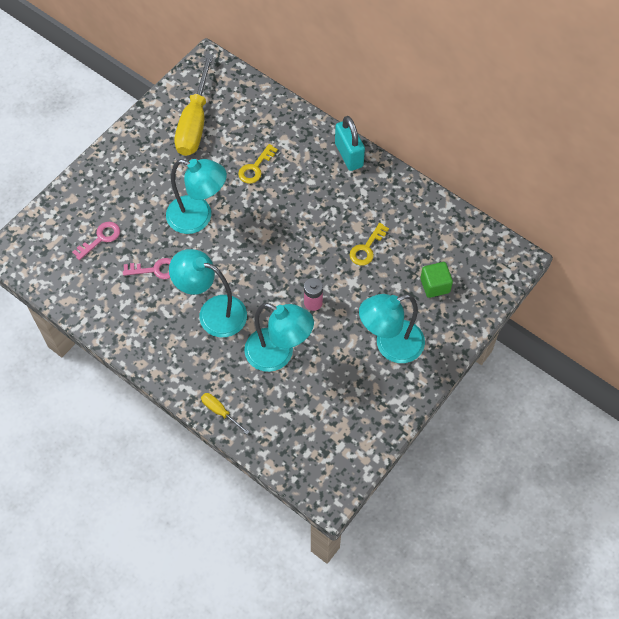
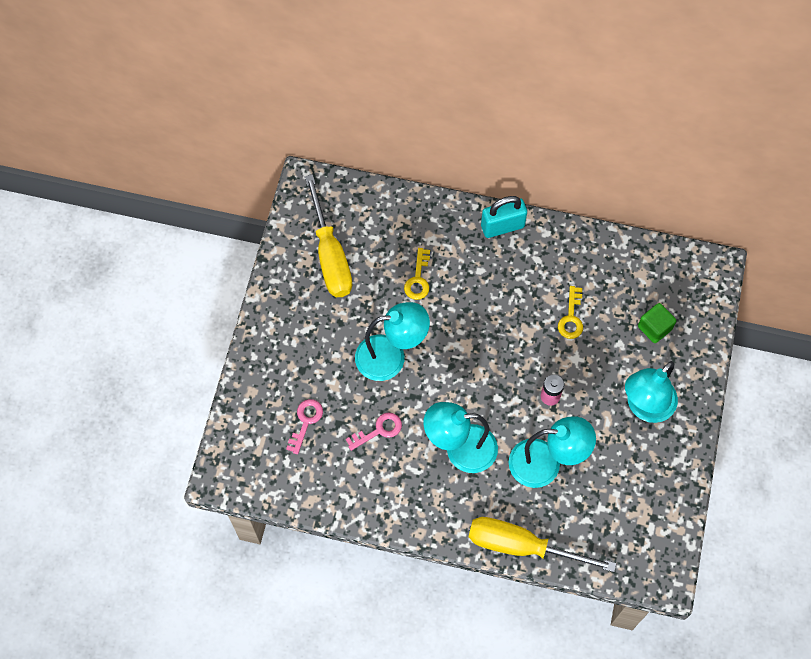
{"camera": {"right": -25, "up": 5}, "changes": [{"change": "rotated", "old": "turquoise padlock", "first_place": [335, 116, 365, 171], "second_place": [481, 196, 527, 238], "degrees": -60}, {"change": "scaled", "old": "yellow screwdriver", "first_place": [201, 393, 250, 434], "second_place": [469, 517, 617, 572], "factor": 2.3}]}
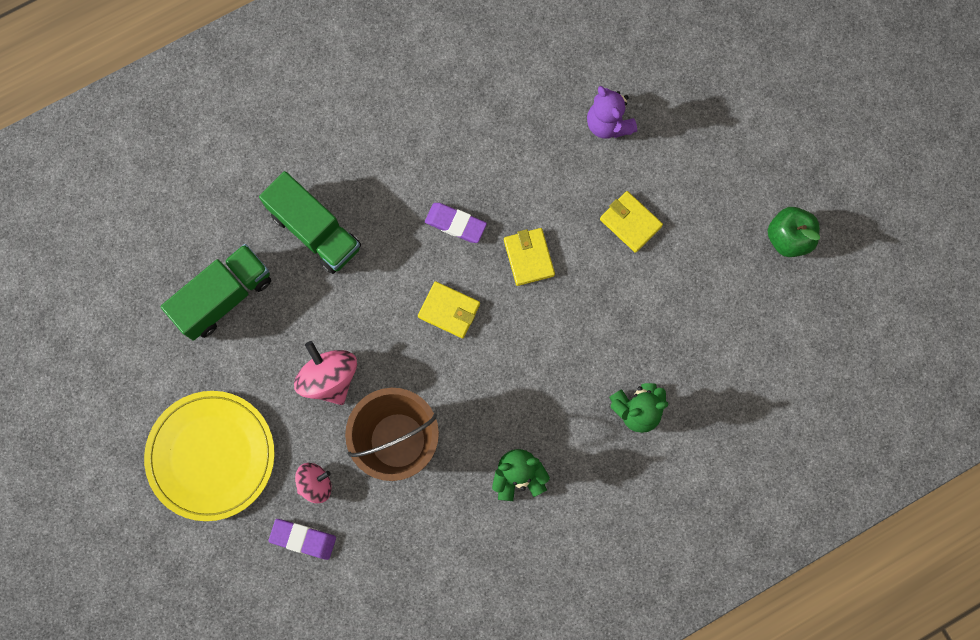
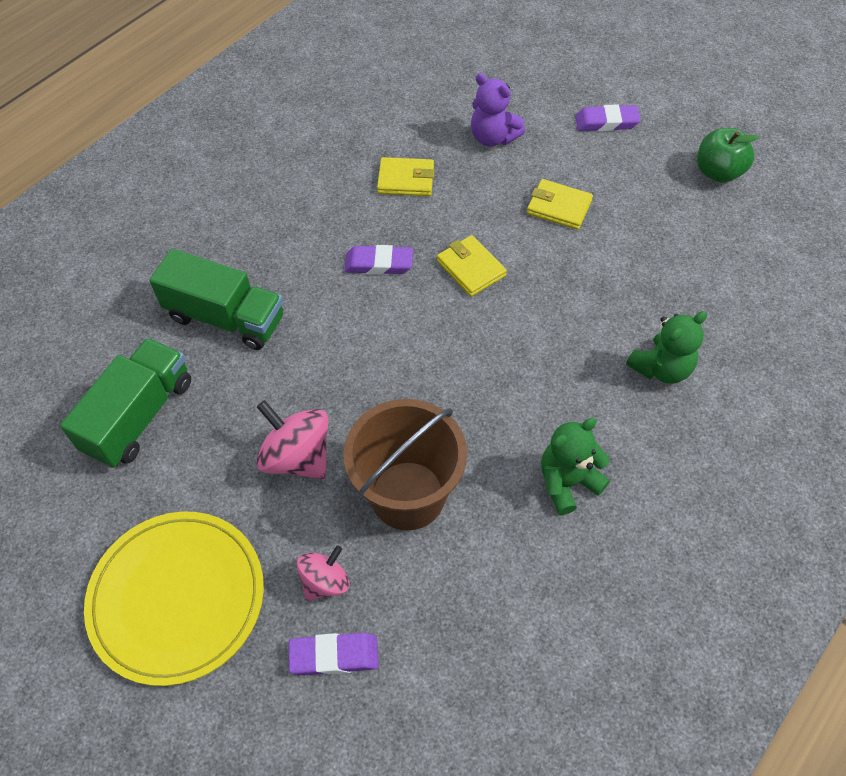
{"camera": {"right": -20, "up": -20}, "changes": [{"change": "shifted", "old": "yellow wallet", "first_place": [418, 281, 480, 338], "second_place": [377, 157, 435, 196]}, {"change": "new", "new": "purple eraser", "second_place": [575, 104, 641, 131]}]}
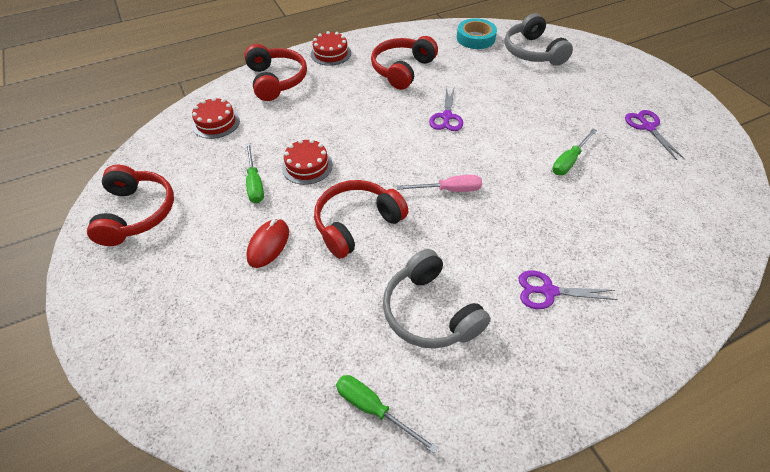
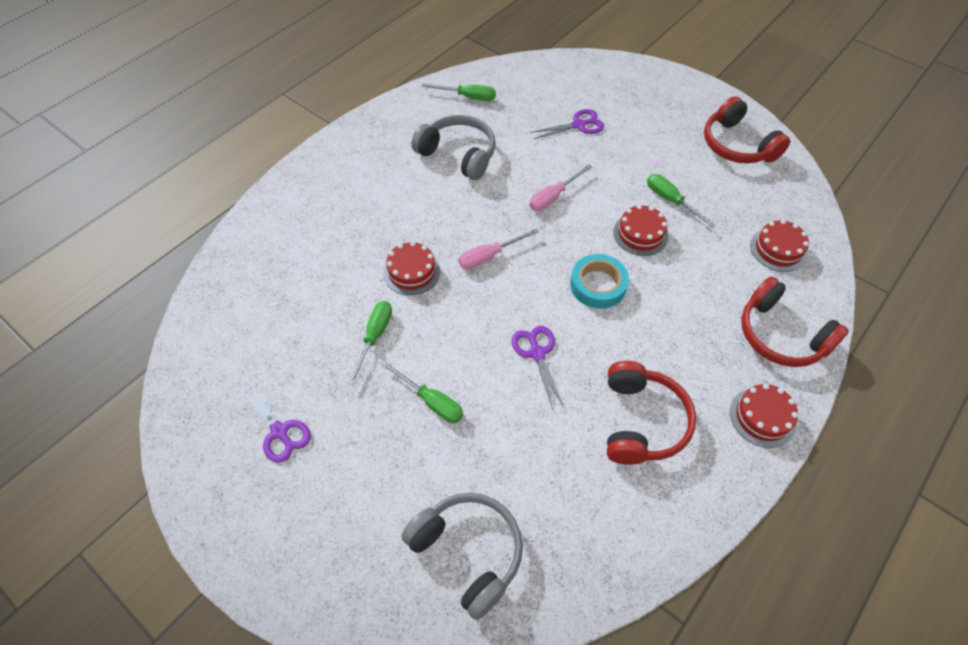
{"camera": {"right": 155, "up": 5}, "changes": [{"change": "shifted", "old": "turquoise tape", "first_place": [457, 18, 497, 49], "second_place": [570, 254, 629, 309]}, {"change": "swapped", "old": "red headphones", "new": "pink screwdriver", "first_place": [314, 180, 408, 259], "second_place": [529, 164, 592, 211]}, {"change": "gone", "old": "red mouse", "first_place": [246, 219, 289, 268]}, {"change": "shifted", "old": "purple scissors", "first_place": [518, 270, 618, 309], "second_place": [530, 109, 604, 139]}, {"change": "new", "new": "red cake", "second_place": [383, 242, 440, 295]}, {"change": "new", "new": "green screwdriver", "second_place": [380, 360, 463, 423]}]}
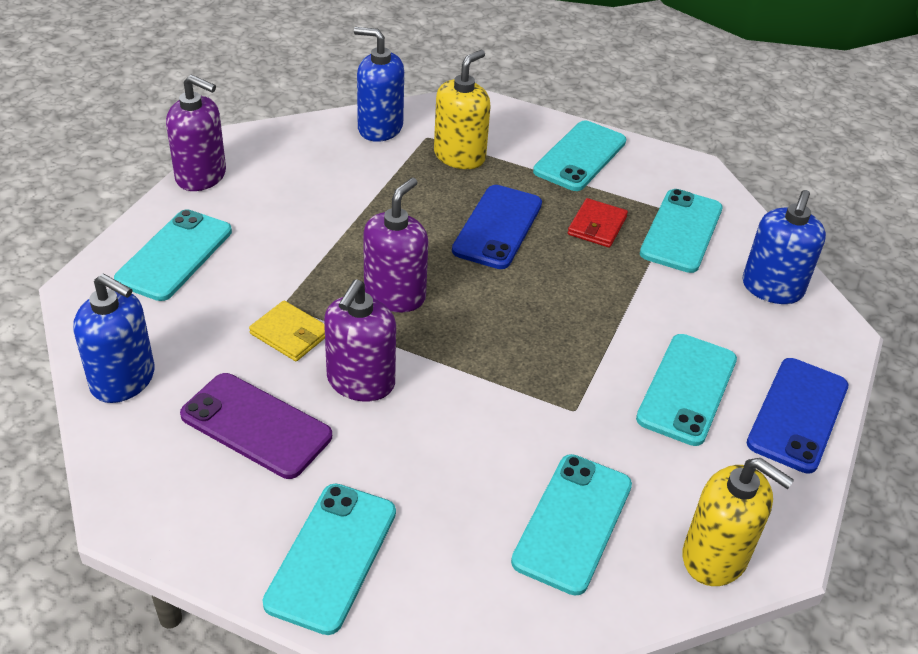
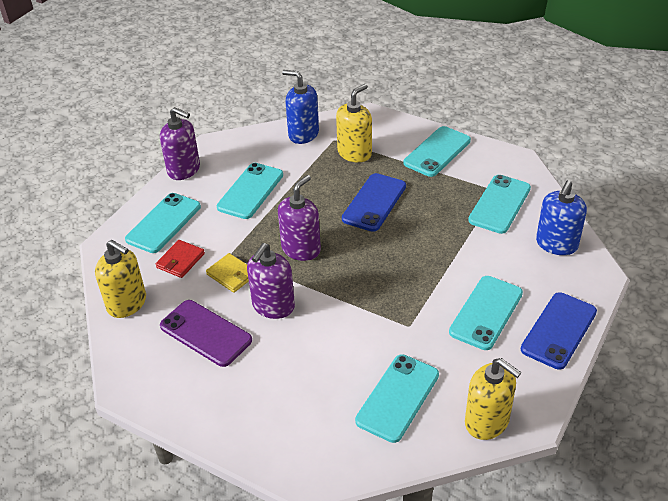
{"camera": {"right": 10, "up": 0}, "changes": [{"change": "shifted", "old": "red wallet", "first_place": [568, 198, 628, 248], "second_place": [156, 240, 205, 278]}, {"change": "repainted", "old": "blue soap dispenser", "new": "yellow soap dispenser", "first_place": [73, 273, 155, 403], "second_place": [95, 240, 146, 318]}, {"change": "shifted", "old": "turquoise phone", "first_place": [263, 484, 396, 635], "second_place": [217, 163, 283, 219]}]}
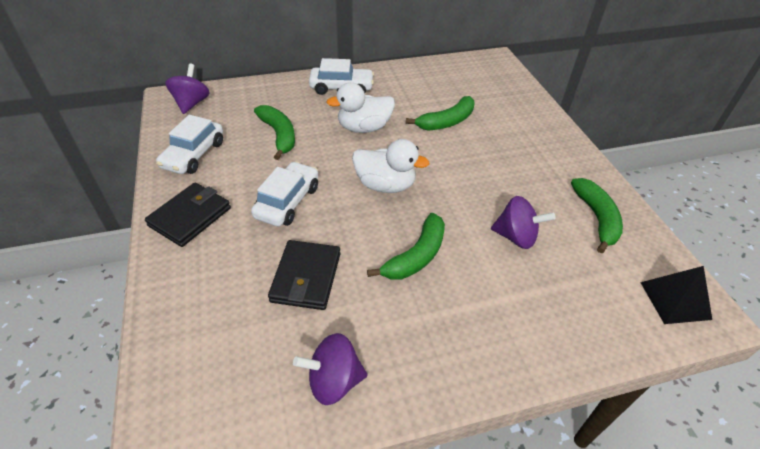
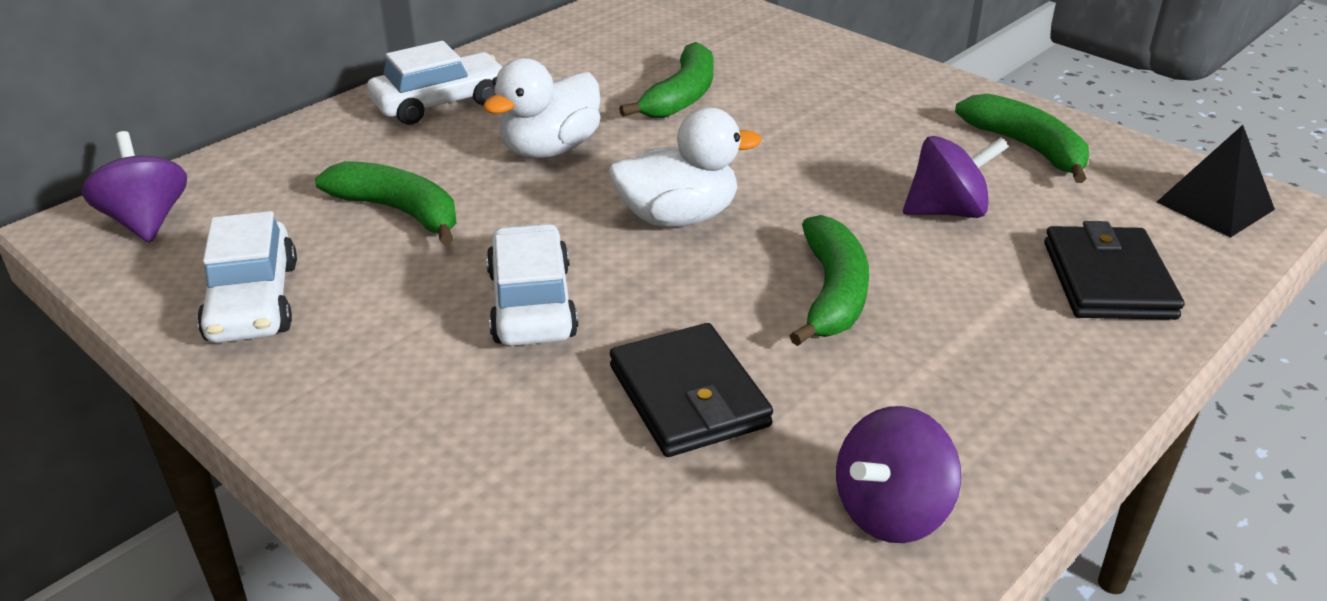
{"camera": {"right": -30, "up": -10}, "changes": [{"change": "shifted", "old": "black wallet", "first_place": [145, 183, 231, 247], "second_place": [1044, 221, 1184, 320]}]}
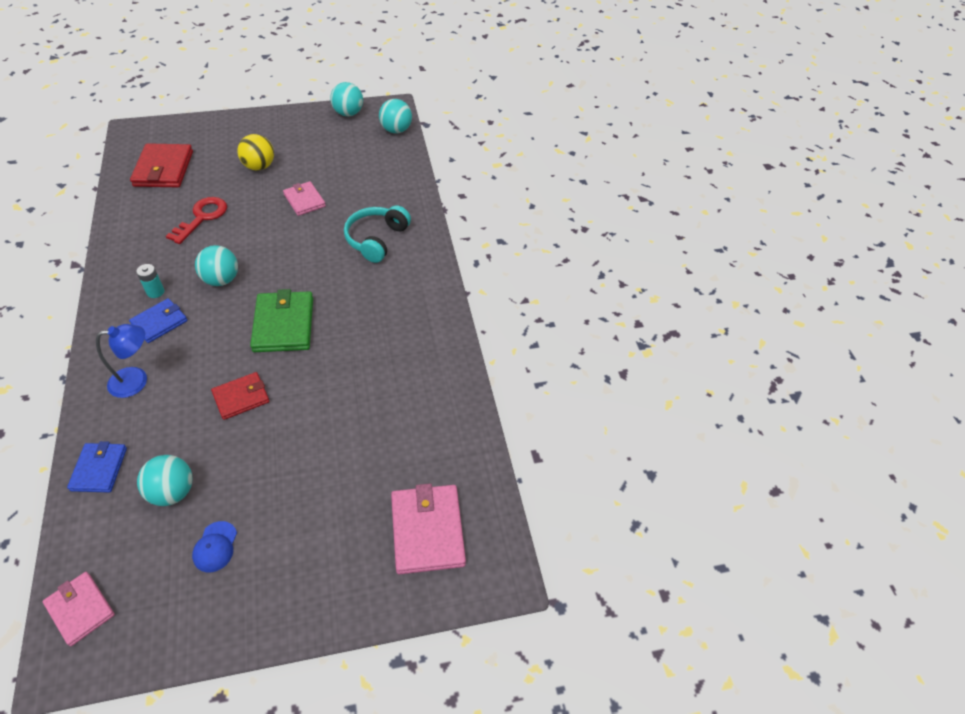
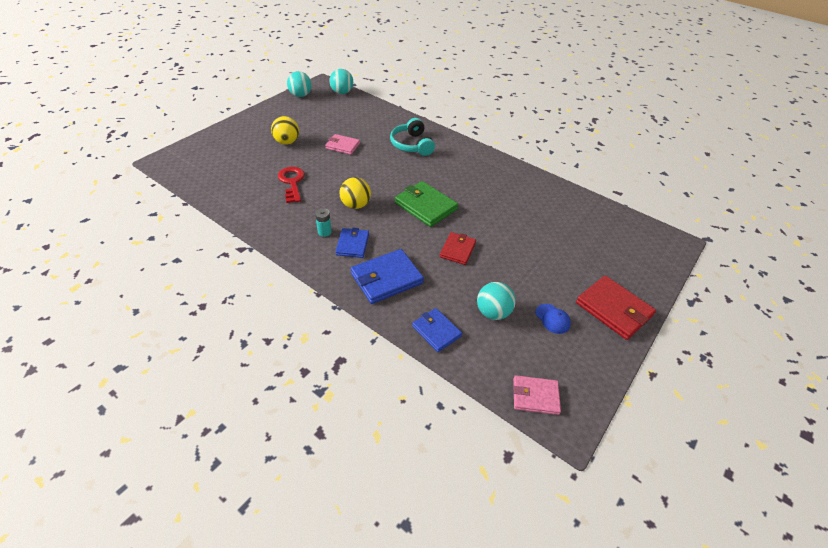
{"camera": {"right": -40, "up": -5}, "changes": [{"change": "shifted", "old": "red wallet", "first_place": [130, 143, 193, 187], "second_place": [576, 275, 656, 340]}, {"change": "repainted", "old": "turquoise ball", "new": "yellow ball", "first_place": [195, 245, 238, 286], "second_place": [340, 177, 371, 209]}, {"change": "swapped", "old": "blue lamp", "new": "blue wallet", "first_place": [96, 324, 147, 398], "second_place": [351, 249, 424, 304]}, {"change": "gone", "old": "pink wallet", "first_place": [391, 483, 466, 574]}]}
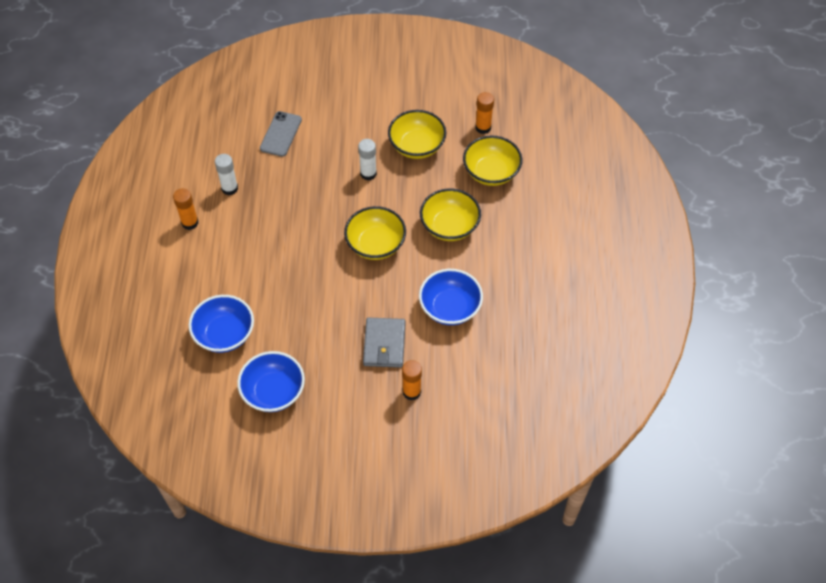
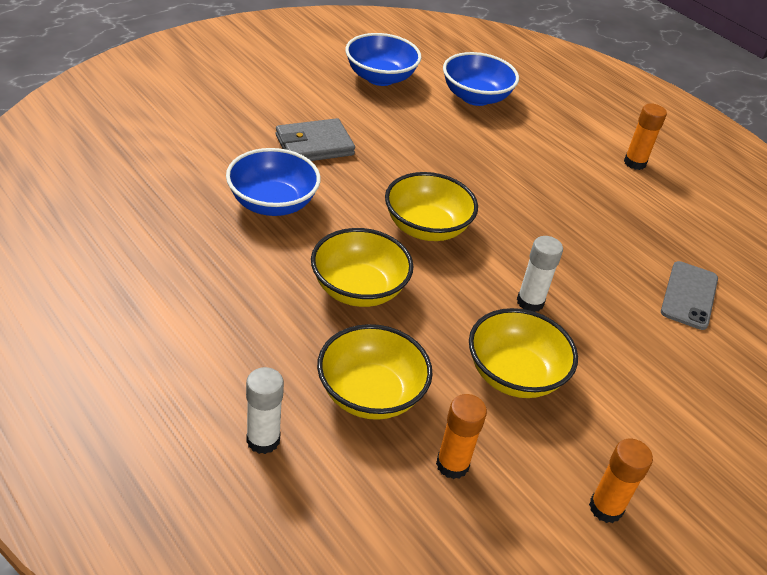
{"camera": {"right": 135, "up": -15}, "changes": [{"change": "rotated", "old": "grey phone", "first_place": [260, 111, 302, 157], "second_place": [661, 261, 718, 330], "degrees": 45}, {"change": "shifted", "old": "white glue stick", "first_place": [215, 154, 238, 195], "second_place": [246, 367, 284, 454]}, {"change": "rotated", "old": "grey wallet", "first_place": [363, 317, 405, 368], "second_place": [276, 118, 355, 161], "degrees": -75}, {"change": "shifted", "old": "orange glue stick", "first_place": [402, 360, 422, 401], "second_place": [589, 439, 653, 523]}]}
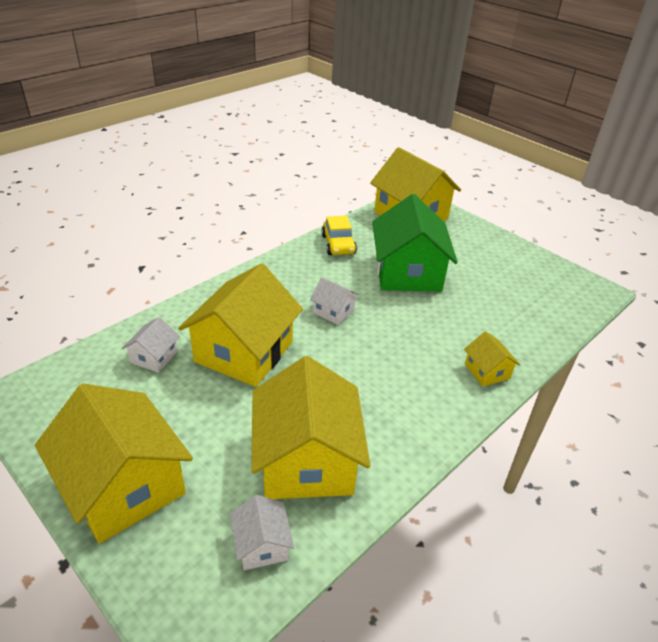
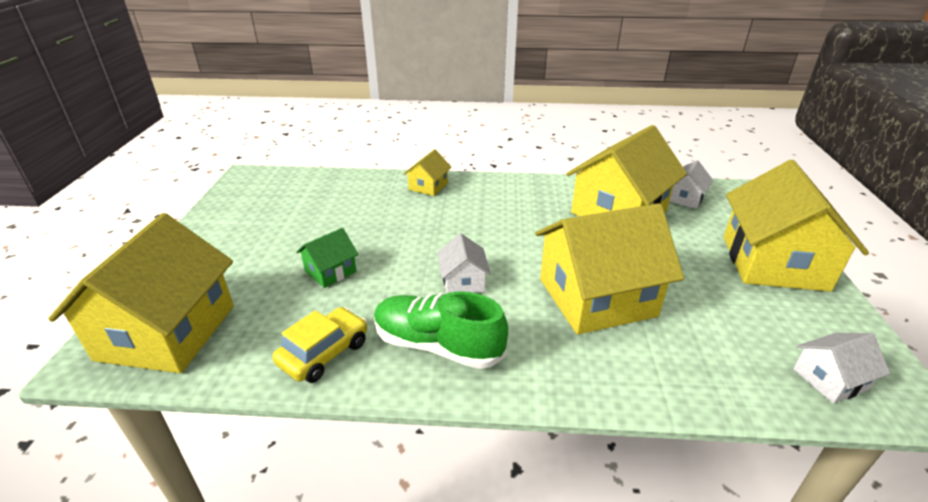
{"camera": {"right": -130, "up": -5}, "changes": [{"change": "scaled", "old": "green house", "first_place": [372, 194, 458, 292], "second_place": [296, 228, 359, 288], "factor": 0.46}, {"change": "shifted", "old": "white house", "first_place": [122, 317, 180, 373], "second_place": [793, 333, 890, 404]}, {"change": "new", "new": "green shoe", "second_place": [374, 291, 508, 369]}]}
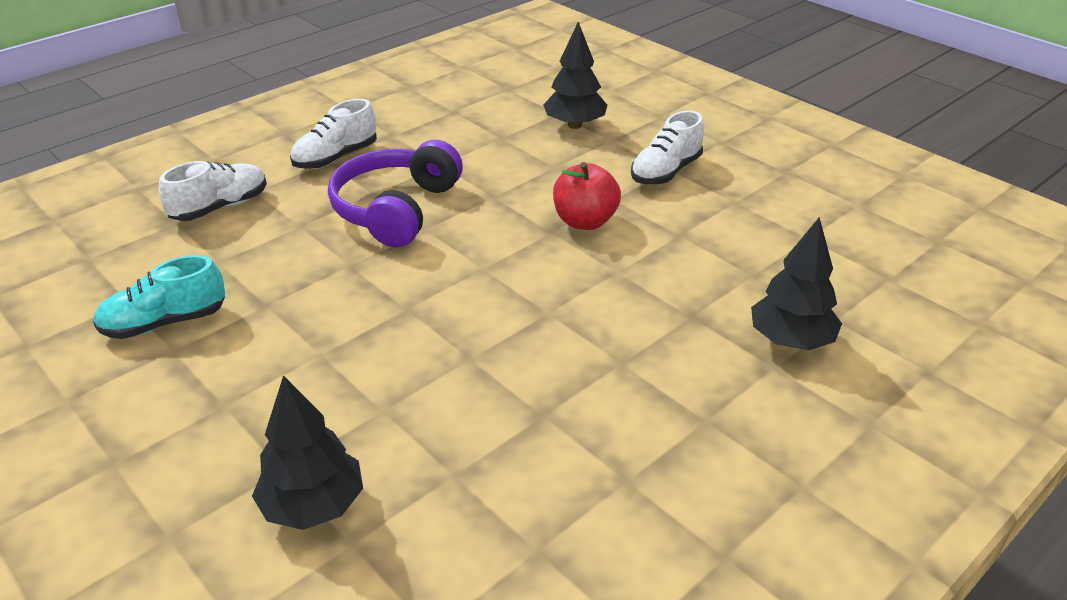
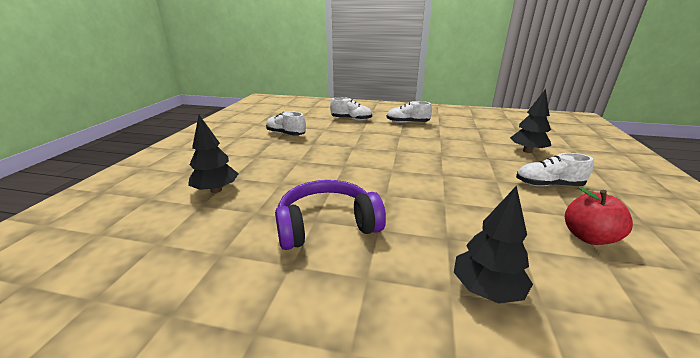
{"camera": {"right": 55, "up": -10}, "changes": [{"change": "shifted", "old": "purple headphones", "first_place": [328, 140, 463, 247], "second_place": [275, 180, 386, 250]}, {"change": "shifted", "old": "red apple", "first_place": [553, 162, 621, 230], "second_place": [565, 187, 633, 245]}, {"change": "repainted", "old": "turquoise shoe", "new": "white shoe", "first_place": [93, 255, 225, 339], "second_place": [266, 111, 306, 136]}]}
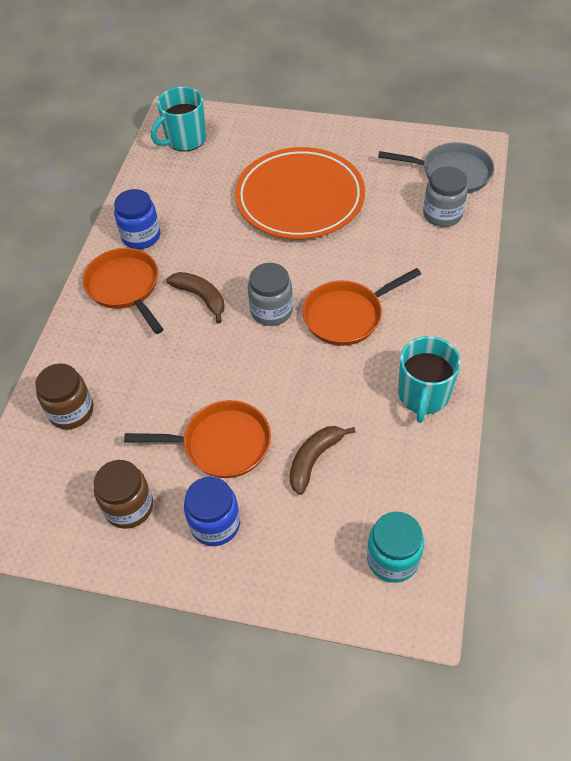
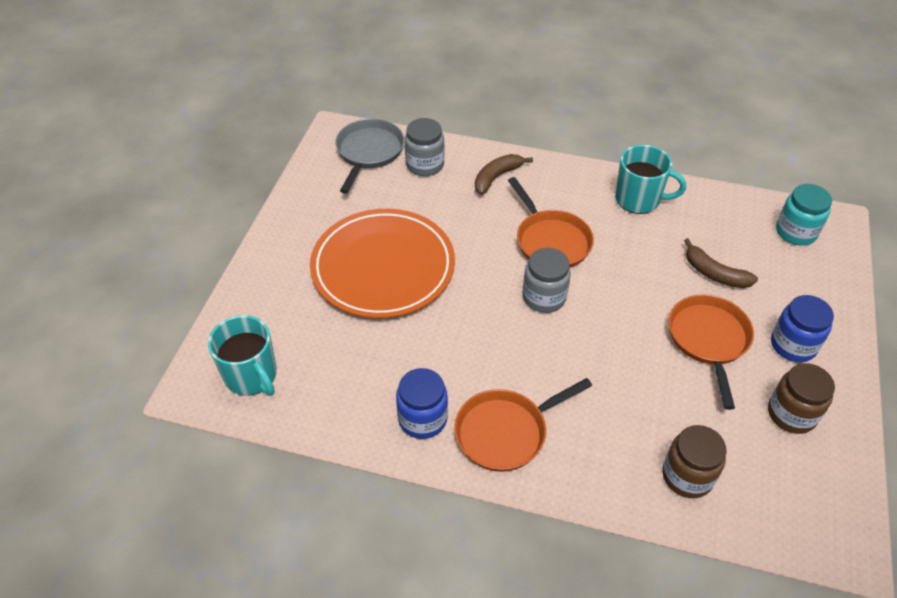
{"camera": {"right": -90, "up": -5}, "changes": [{"change": "shifted", "old": "brown banana", "first_place": [166, 272, 224, 323], "second_place": [475, 154, 533, 195]}]}
